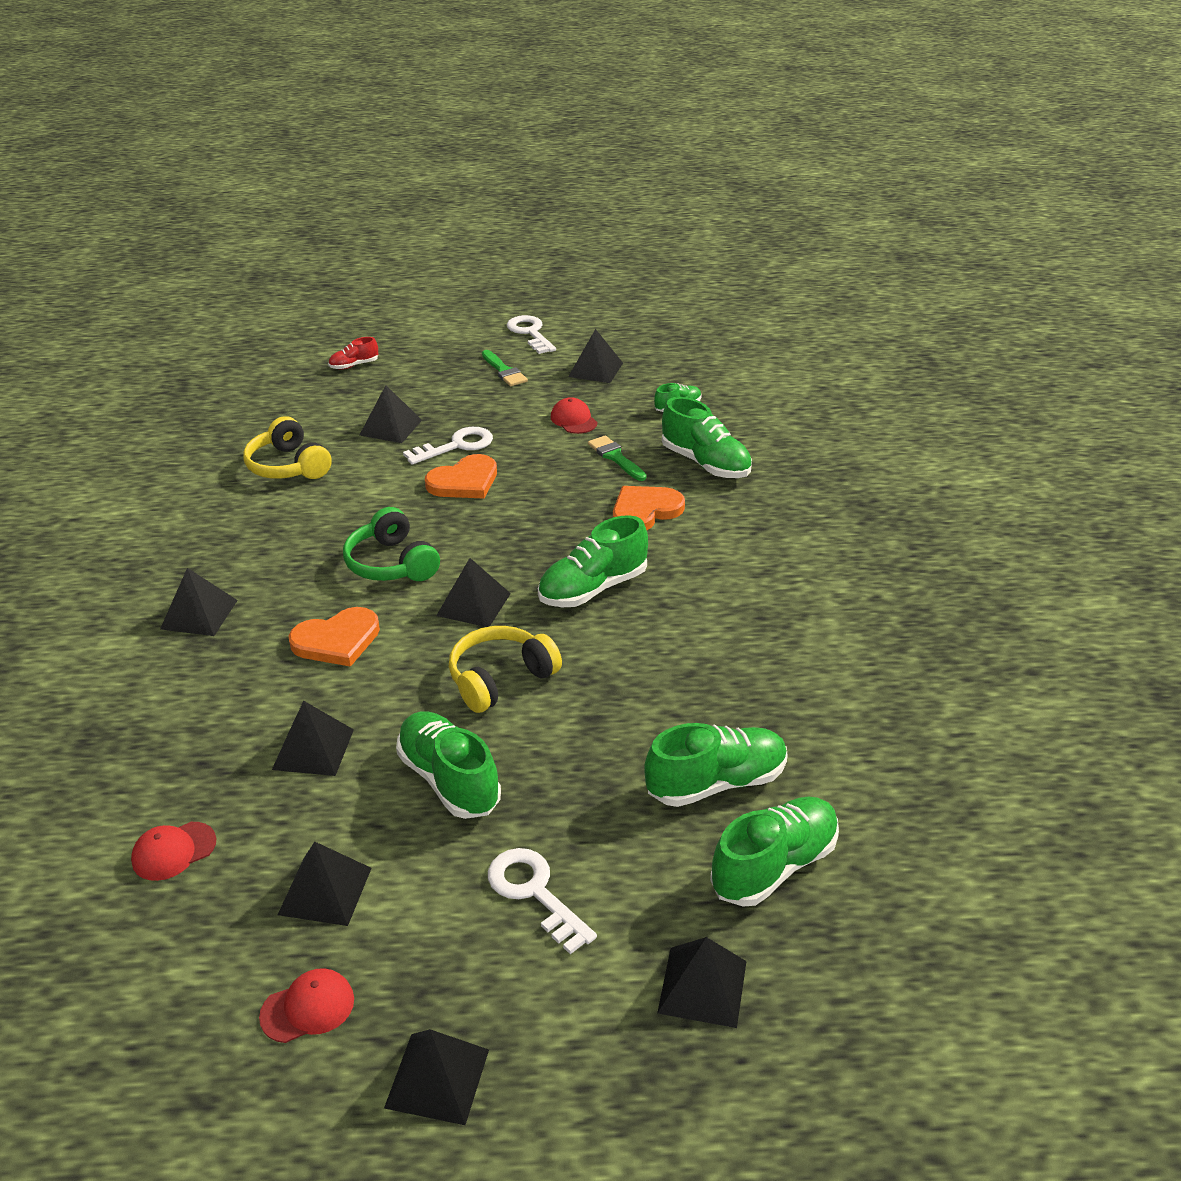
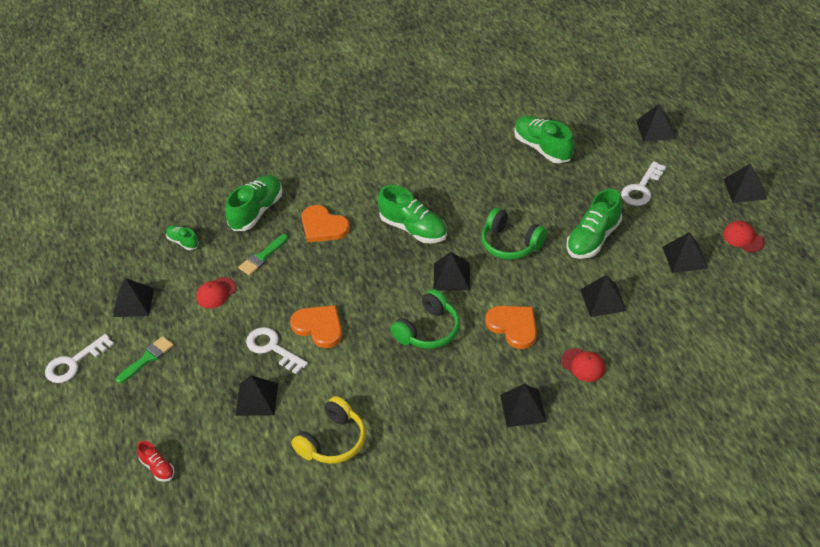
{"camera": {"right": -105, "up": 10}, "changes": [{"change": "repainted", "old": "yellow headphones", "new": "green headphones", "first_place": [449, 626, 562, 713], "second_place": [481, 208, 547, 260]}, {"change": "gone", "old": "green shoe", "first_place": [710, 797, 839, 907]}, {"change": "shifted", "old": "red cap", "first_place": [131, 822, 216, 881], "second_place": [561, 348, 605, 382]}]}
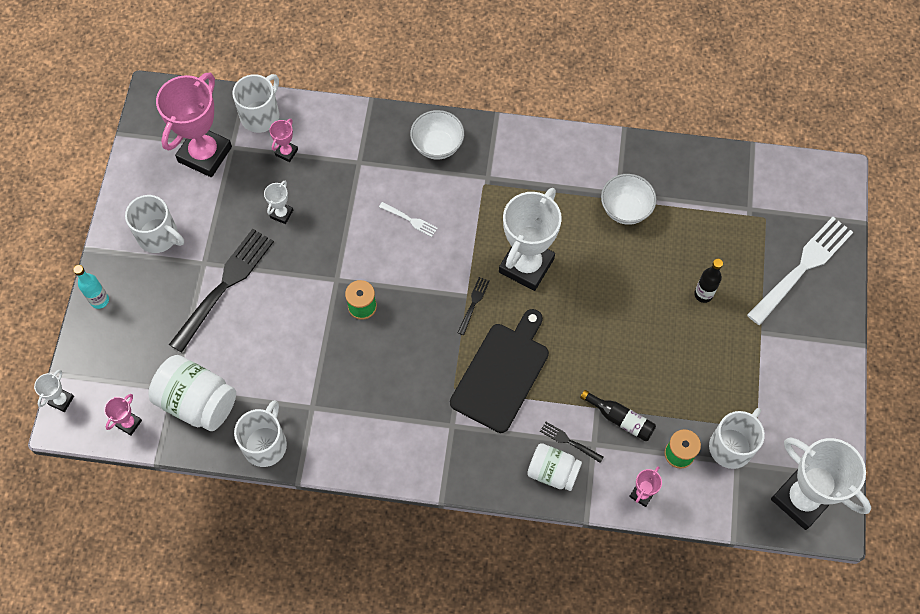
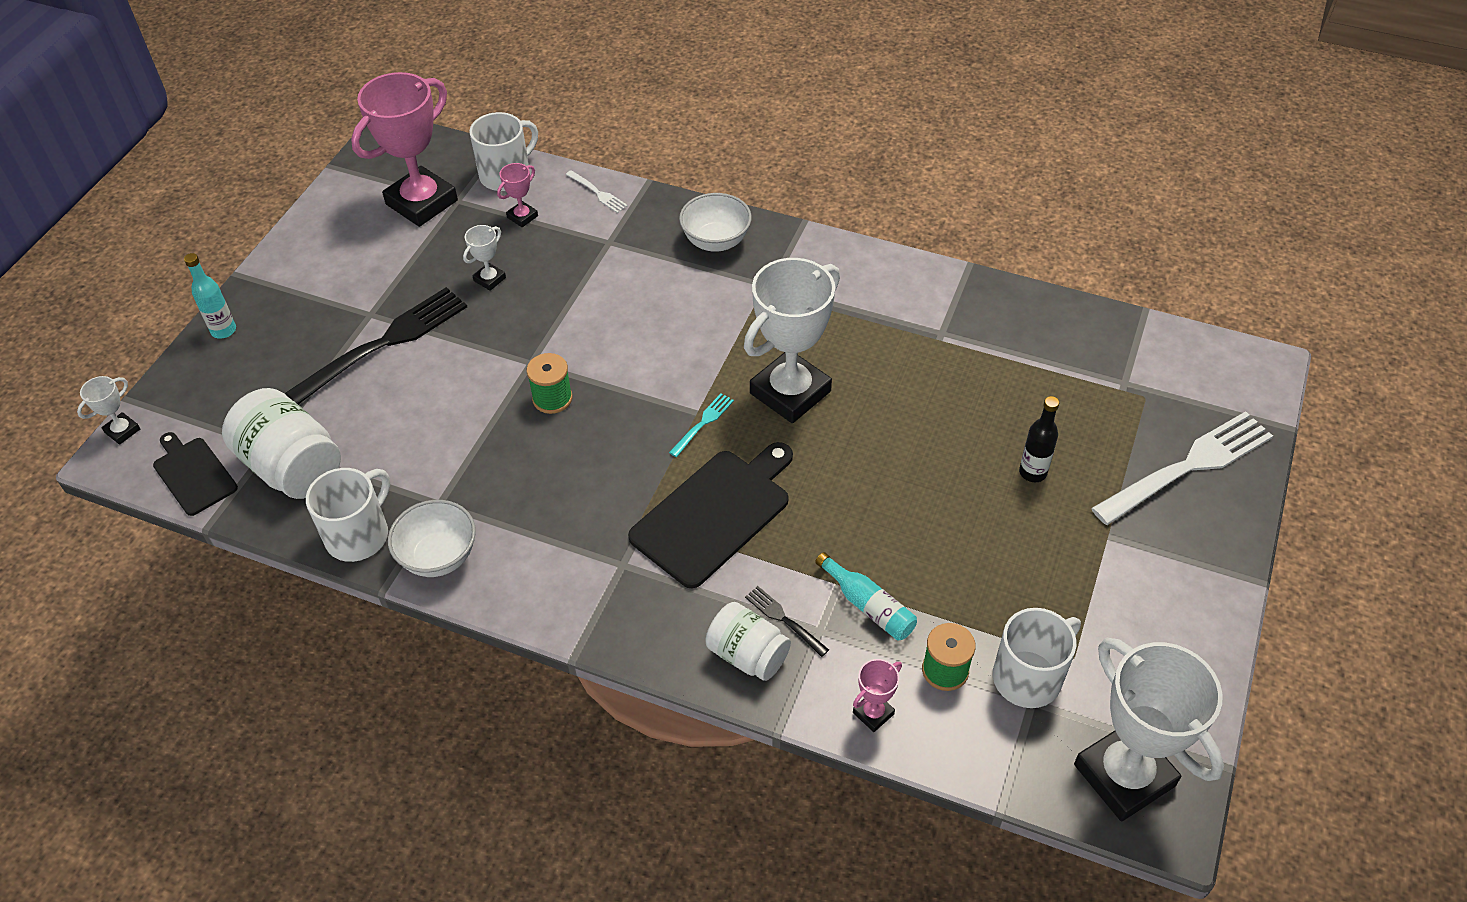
{"camera": {"right": 15, "up": -15}, "changes": [{"change": "shifted", "old": "white bowl", "first_place": [601, 174, 657, 225], "second_place": [388, 500, 476, 577]}, {"change": "gone", "old": "white mug", "first_place": [125, 195, 184, 253]}, {"change": "shifted", "old": "white fork", "first_place": [379, 202, 438, 237], "second_place": [566, 170, 628, 213]}, {"change": "repainted", "old": "black fork", "new": "turquoise fork", "first_place": [458, 277, 489, 335], "second_place": [669, 393, 734, 457]}, {"change": "repainted", "old": "black bottle", "new": "turquoise bottle", "first_place": [580, 390, 656, 441], "second_place": [815, 552, 917, 640]}, {"change": "swapped", "old": "pink trophy", "new": "black cutting board", "first_place": [104, 394, 142, 436], "second_place": [153, 432, 238, 516]}]}
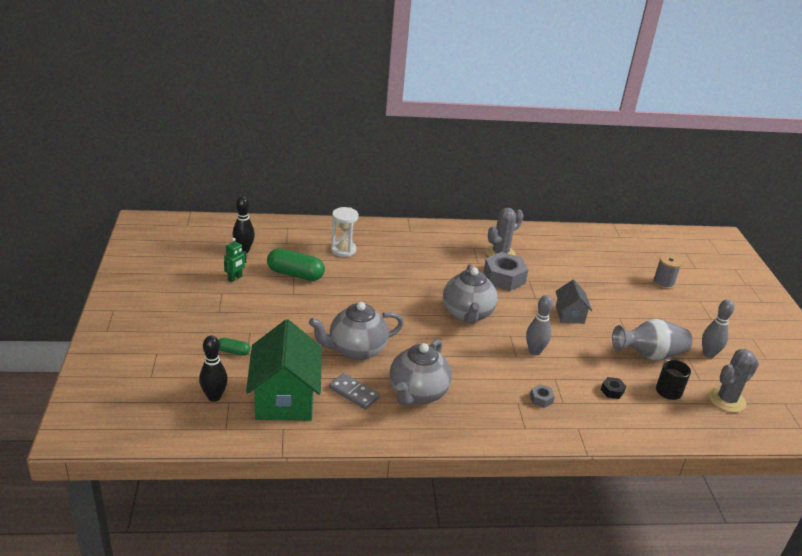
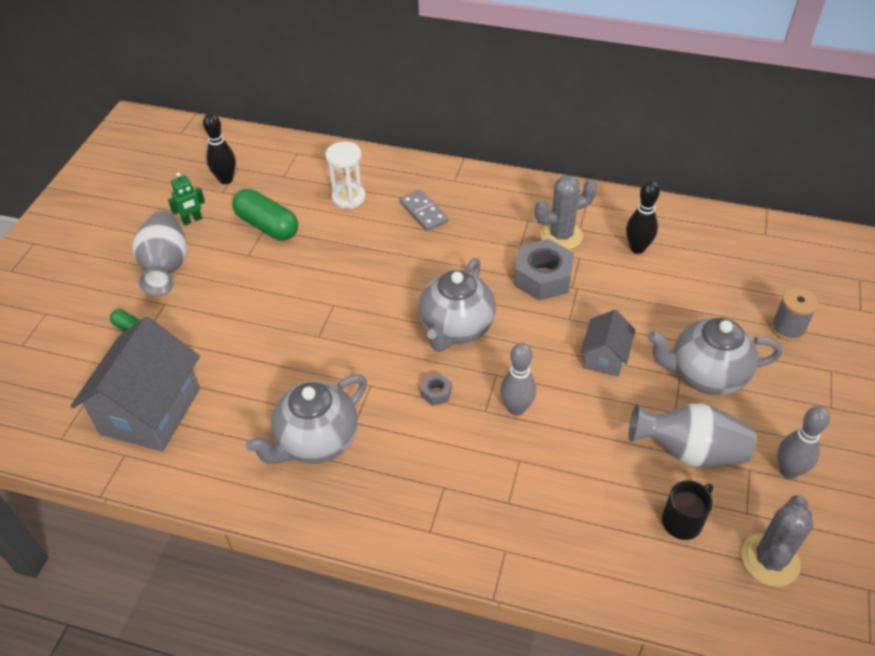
{"camera": {"right": 25, "up": 15}, "changes": [{"change": "shifted", "old": "grey teapot", "first_place": [309, 302, 404, 361], "second_place": [647, 318, 783, 395]}, {"change": "repainted", "old": "green house", "new": "grey house", "first_place": [246, 320, 322, 421], "second_place": [71, 317, 200, 451]}, {"change": "shifted", "old": "black bowling pin", "first_place": [199, 335, 228, 402], "second_place": [626, 181, 660, 254]}, {"change": "rotated", "old": "grey cactus", "first_place": [709, 349, 759, 413], "second_place": [741, 495, 813, 587], "degrees": -45}, {"change": "shifted", "old": "grey domino", "first_place": [329, 373, 380, 409], "second_place": [400, 190, 448, 231]}, {"change": "gone", "old": "black nut", "first_place": [601, 377, 626, 399]}, {"change": "shifted", "old": "grey nut", "first_place": [530, 384, 555, 408], "second_place": [421, 374, 452, 406]}, {"change": "new", "new": "grey vase", "second_place": [132, 211, 188, 296]}]}
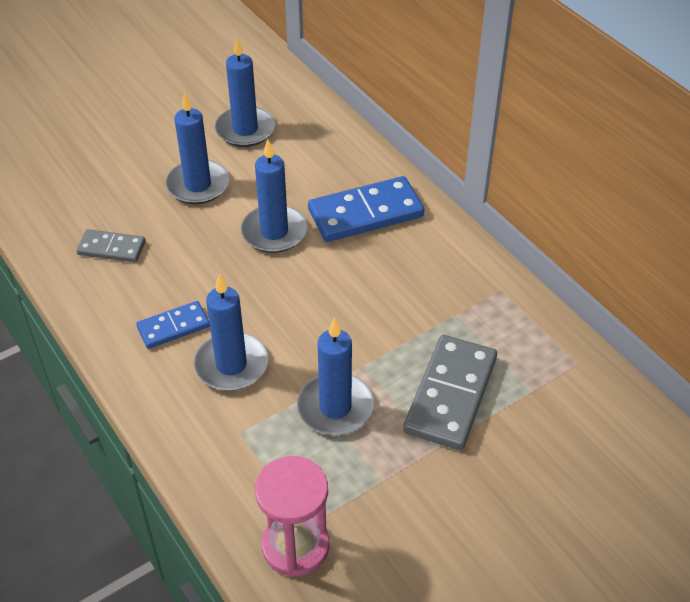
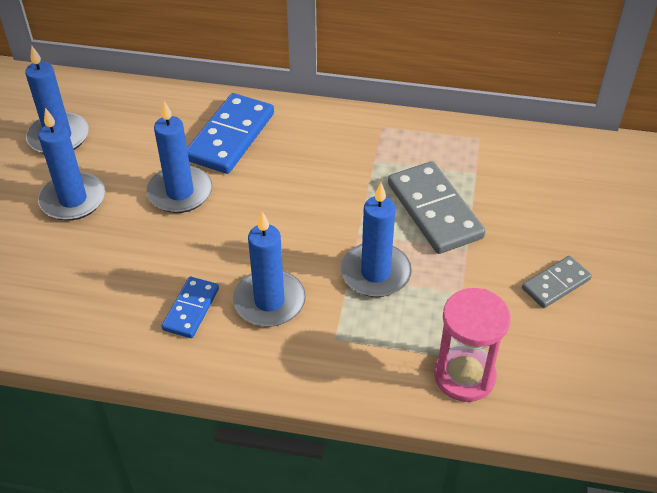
{"camera": {"right": -45, "up": 0}, "changes": [{"change": "shifted", "old": "grey domino", "first_place": [76, 229, 146, 263], "second_place": [522, 256, 592, 308]}]}
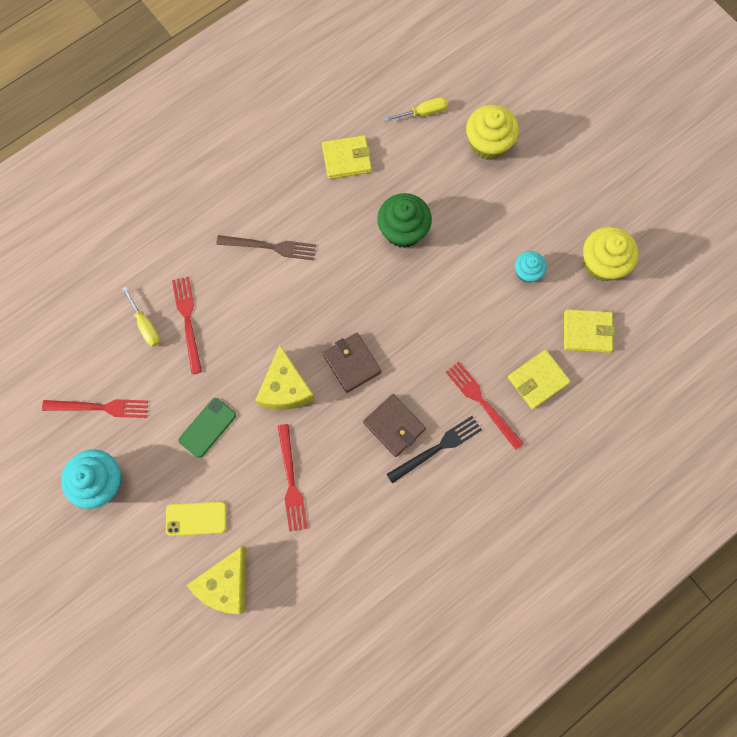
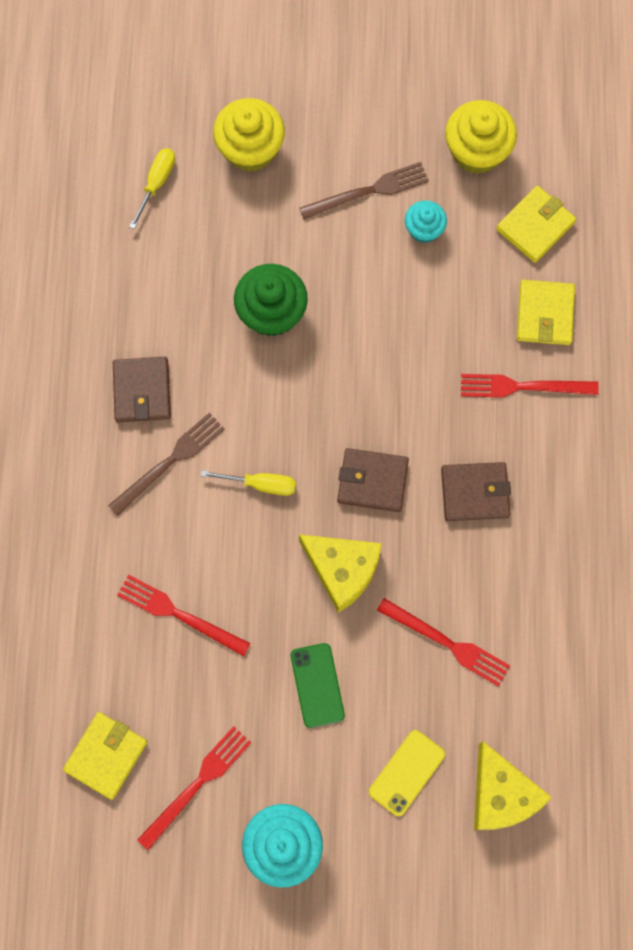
{"camera": {"right": -50, "up": 0}, "changes": [{"change": "shifted", "old": "yellow wallet", "first_place": [322, 135, 372, 179], "second_place": [63, 712, 148, 800]}, {"change": "shifted", "old": "yellow screwdriver", "first_place": [122, 287, 160, 347], "second_place": [201, 470, 296, 496]}, {"change": "gone", "old": "black fork", "first_place": [386, 416, 482, 483]}, {"change": "new", "new": "brown fork", "second_place": [300, 162, 429, 220]}, {"change": "new", "new": "brown wallet", "second_place": [113, 357, 171, 423]}]}
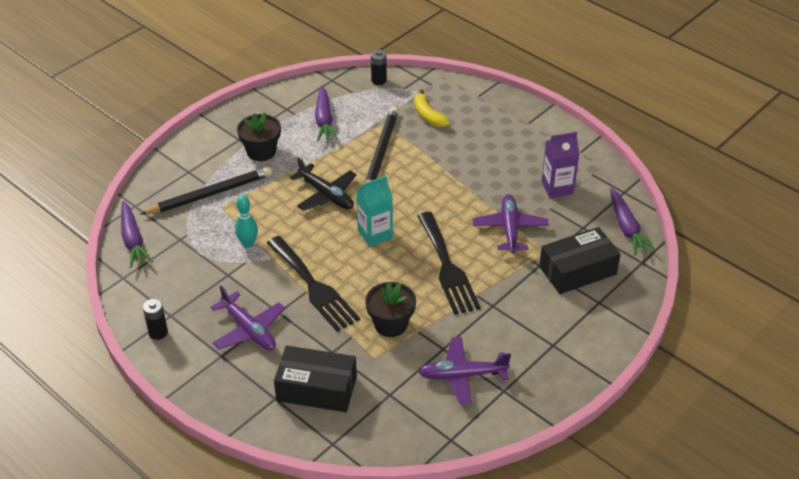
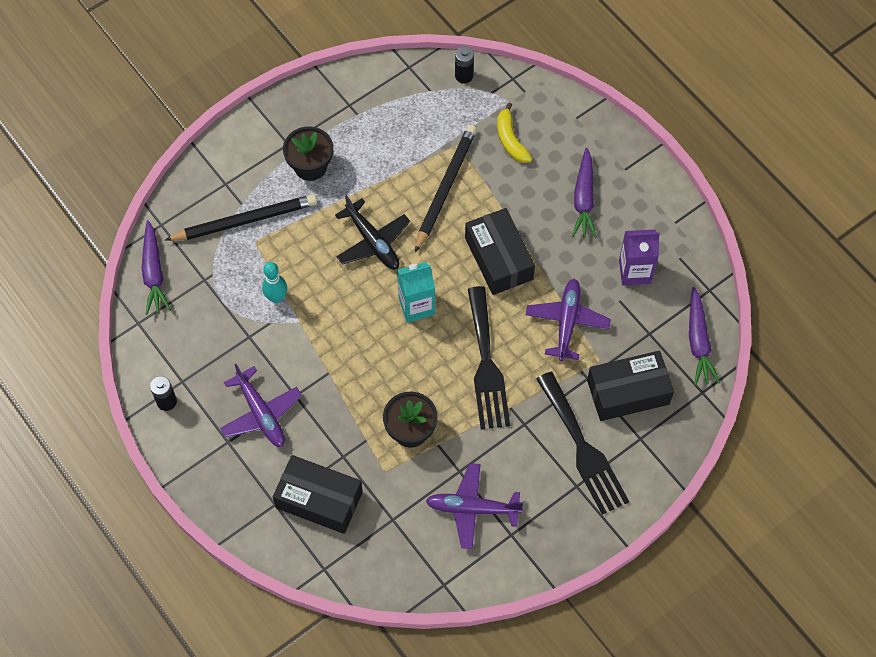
{"camera": {"right": 10, "up": 20}, "changes": [{"change": "shifted", "old": "purple carrot", "first_place": [315, 85, 338, 142], "second_place": [572, 148, 597, 238]}, {"change": "shifted", "old": "black fork", "first_place": [267, 236, 360, 332], "second_place": [536, 372, 629, 515]}, {"change": "new", "new": "black box", "second_place": [465, 208, 535, 295]}]}
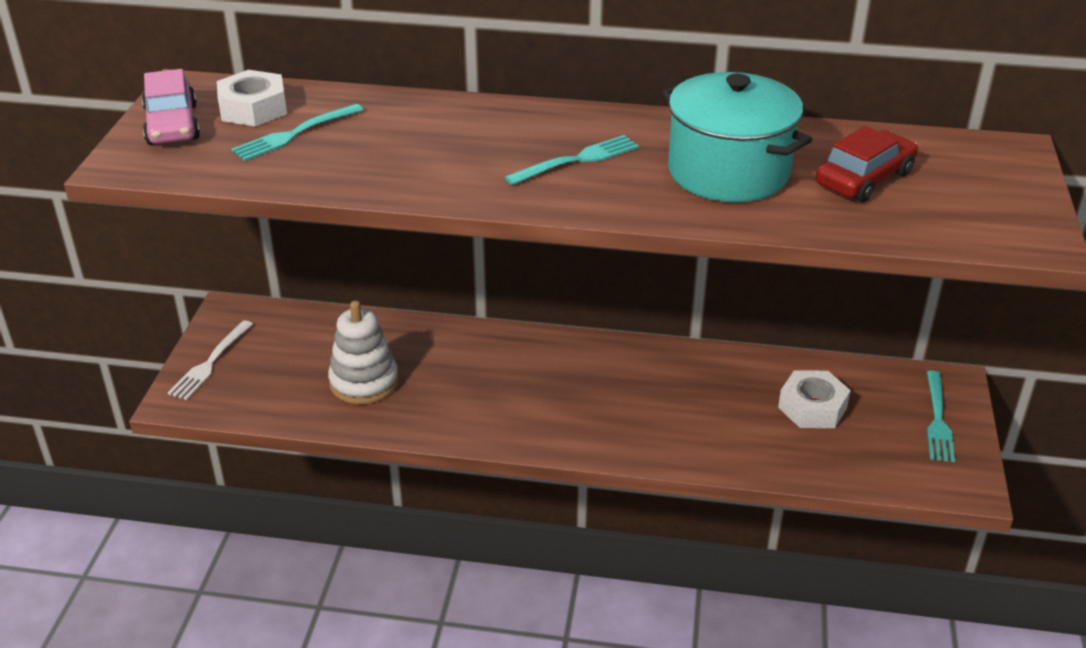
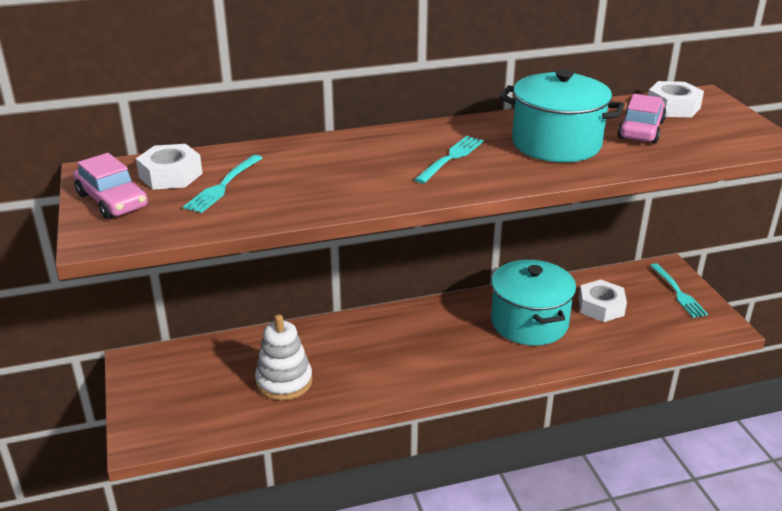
{"camera": {"right": -25, "up": -5}, "changes": [{"change": "repainted", "old": "red car", "new": "pink car", "first_place": [815, 126, 918, 202], "second_place": [617, 94, 666, 144]}, {"change": "gone", "old": "white fork", "first_place": [168, 320, 253, 400]}, {"change": "new", "new": "white nut", "second_place": [648, 81, 704, 118]}, {"change": "new", "new": "turquoise pot", "second_place": [491, 260, 576, 346]}]}
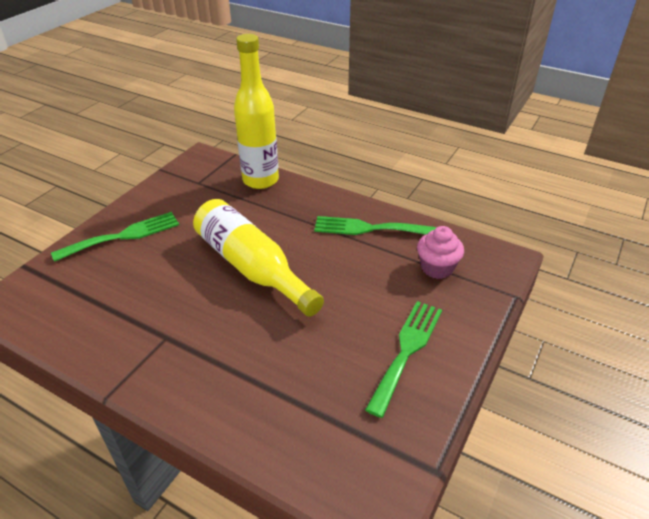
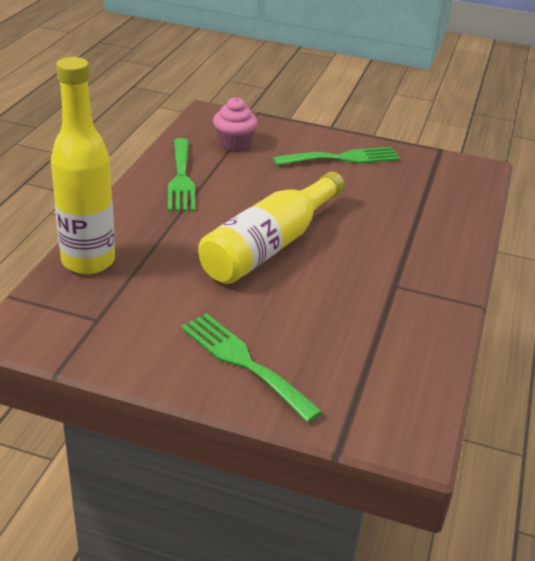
{"camera": {"right": -105, "up": -5}, "changes": [{"change": "rotated", "old": "green fork", "first_place": [365, 301, 442, 418], "second_place": [273, 147, 400, 166], "degrees": 150}]}
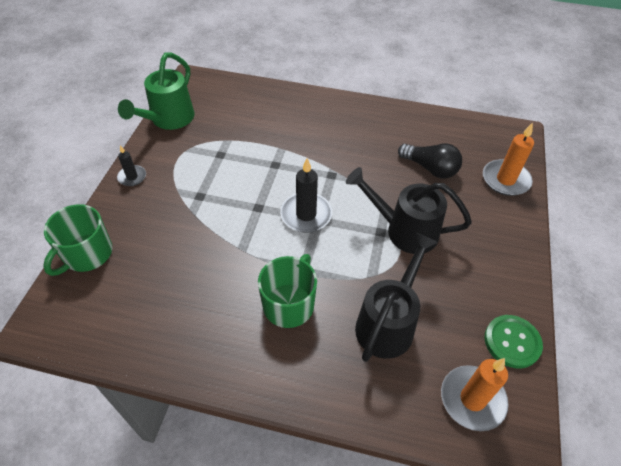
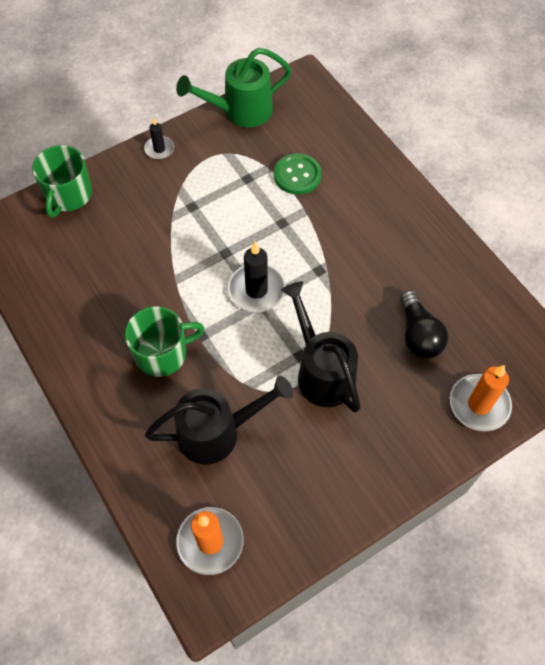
{"camera": {"right": 45, "up": 10}, "changes": [{"change": "rotated", "old": "green mug", "first_place": [43, 204, 112, 276], "second_place": [32, 145, 92, 218], "degrees": -60}, {"change": "shifted", "old": "green button", "first_place": [485, 315, 543, 369], "second_place": [274, 153, 321, 195]}]}
